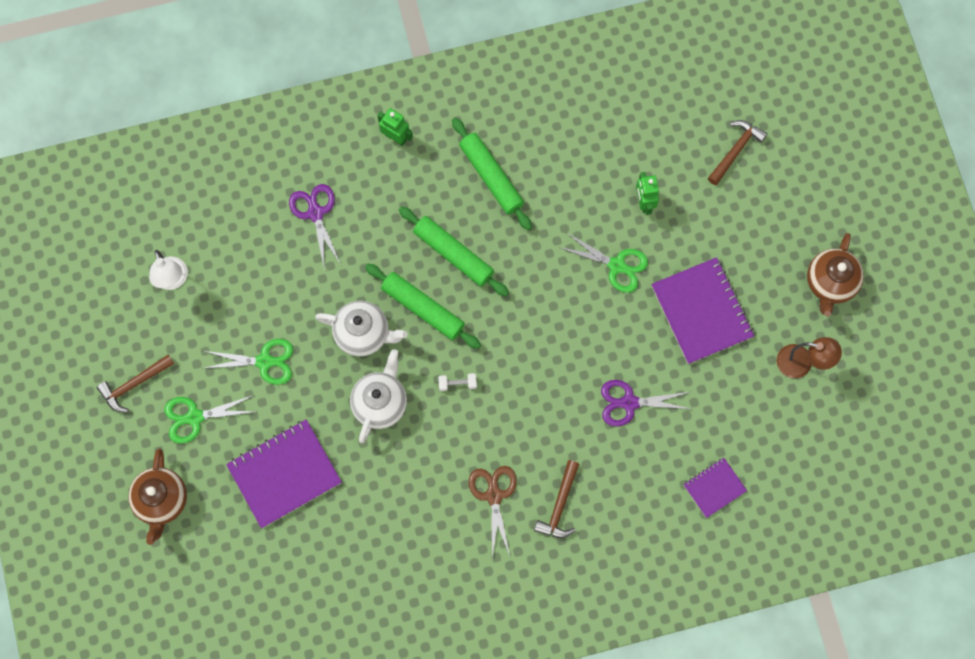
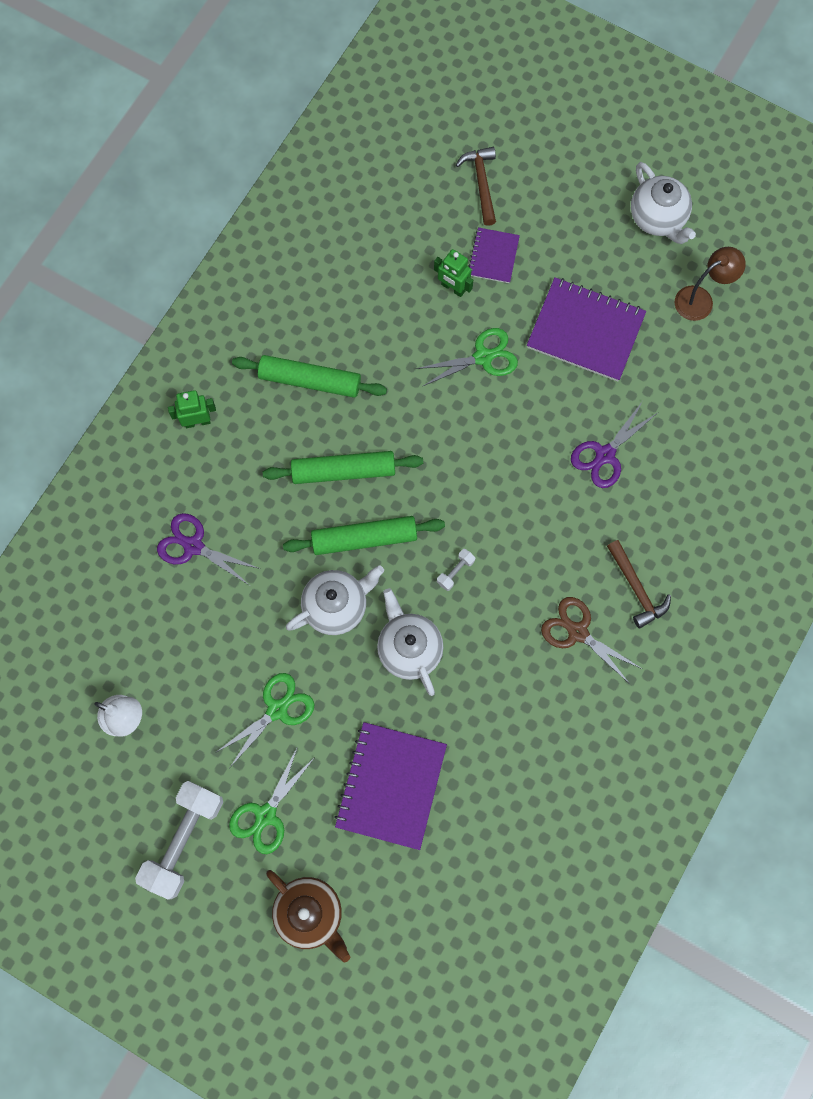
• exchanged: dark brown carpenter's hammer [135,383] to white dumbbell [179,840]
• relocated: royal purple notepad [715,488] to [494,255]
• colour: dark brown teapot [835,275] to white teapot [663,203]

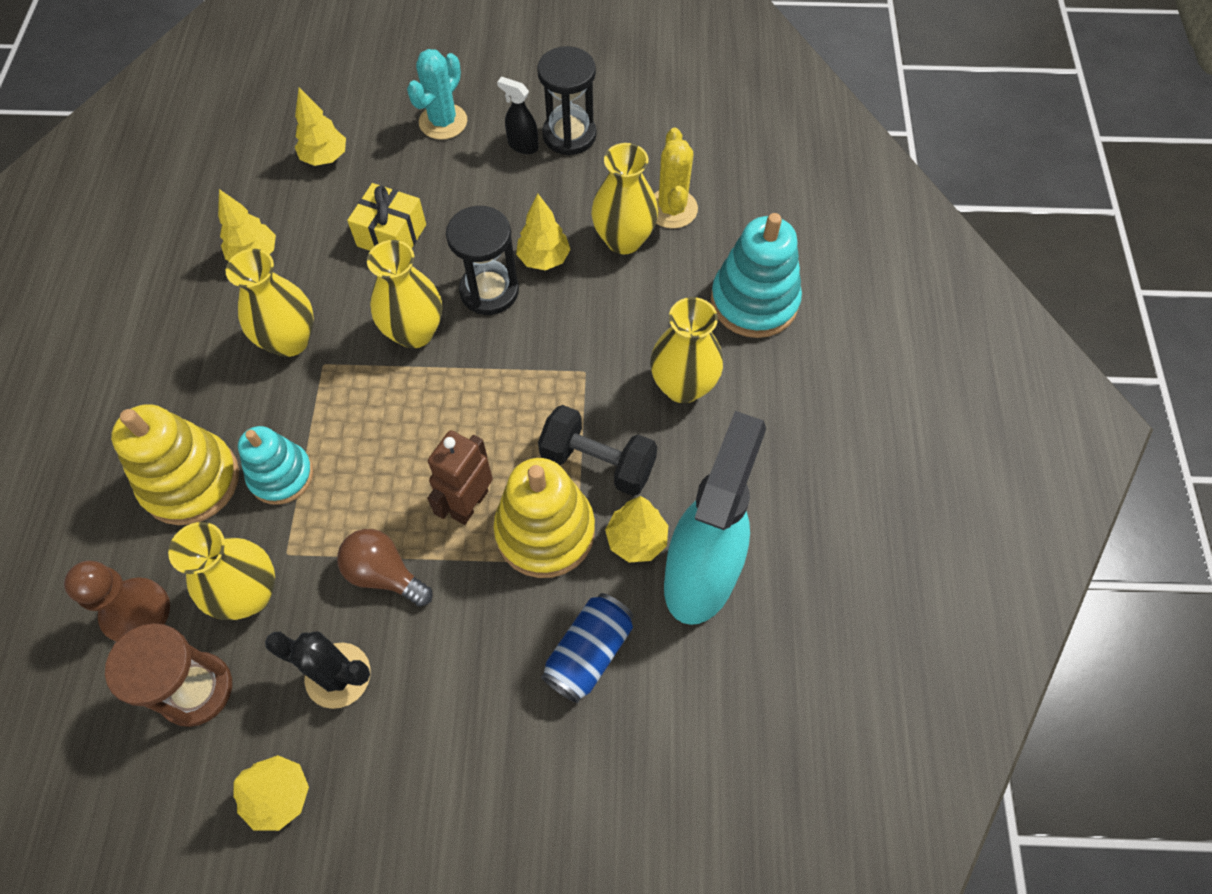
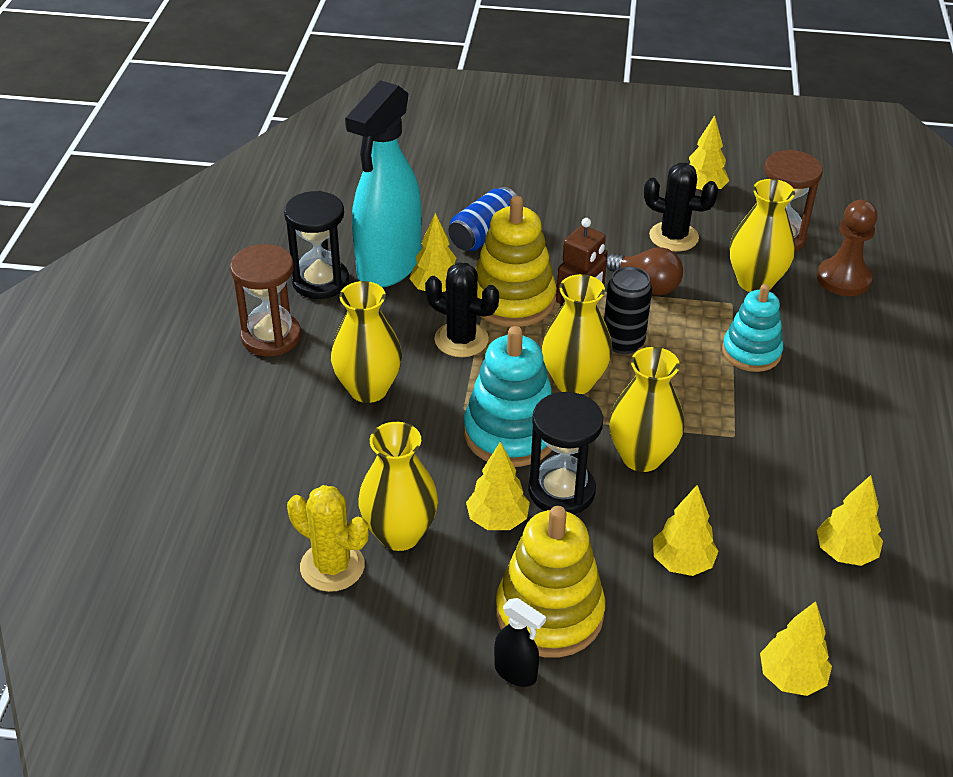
• appeared: dark brown sand timer [265,300]
• relocated: black sand timer [567,100] to [316,245]
• spun: golden saguaro cactus [676,178] = [327,538] 60 degrees counterclockwise
• exchanged: black dumbbell [597,450] to black saguaro cactus [462,309]
• relocated: teal stacking rings [756,275] to [508,396]
• relocated: golden stacking rings [175,464] to [550,582]
• relocated: golden vase [270,303] to [577,334]
• appeared: black soda can [628,310]
• exchanged: golden wrapped gift [386,217] to golden tree [686,530]
• missing: teal saguaro cactus [437,94]

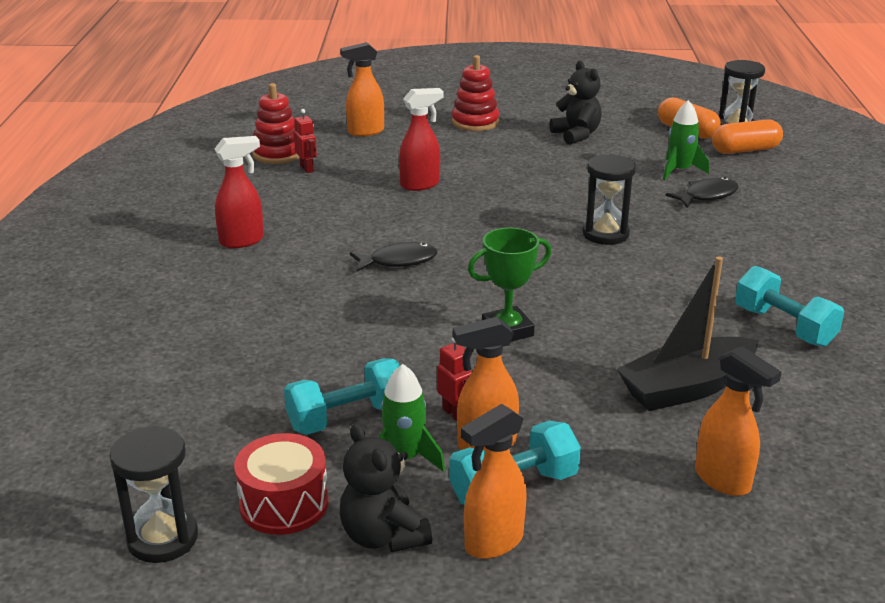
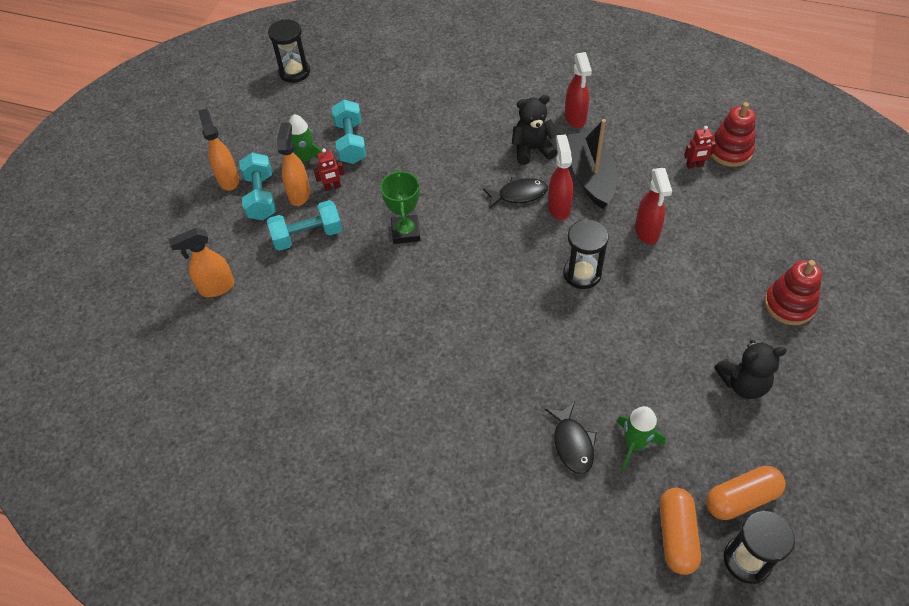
• relocated: teal dumbbell [789,306] to [304,225]
• spun: black fish [393,257] = [515,193] 105 degrees counterclockwise
• relocated: black stuffed bear [386,487] to [535,130]
• appeared: crimson spray cleaner [560,177]
• relocated: black sand timer [609,199] to [586,254]
• relocated: black toy boat [688,333] to [592,164]
• missing: crimson snare drum [281,484]
• missing: orange spray cleaner [362,89]

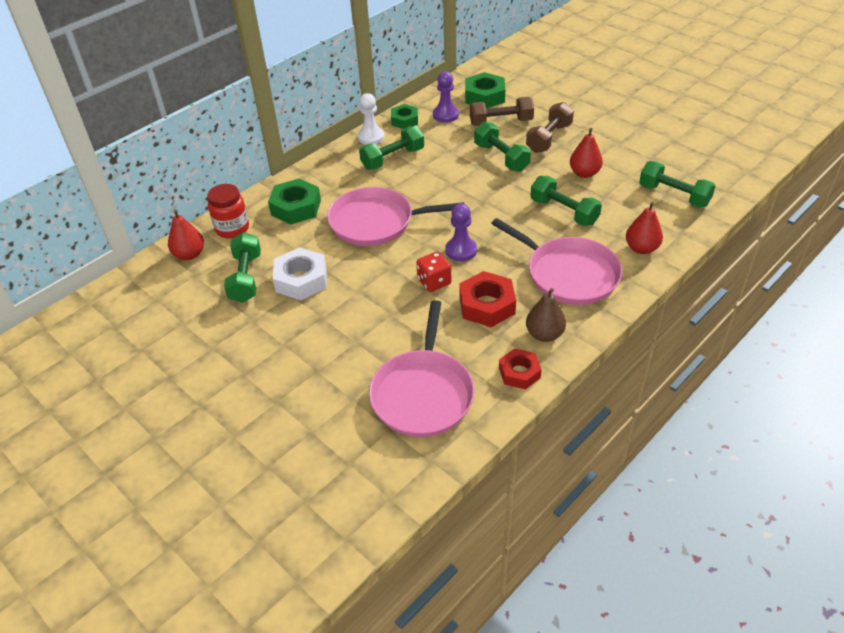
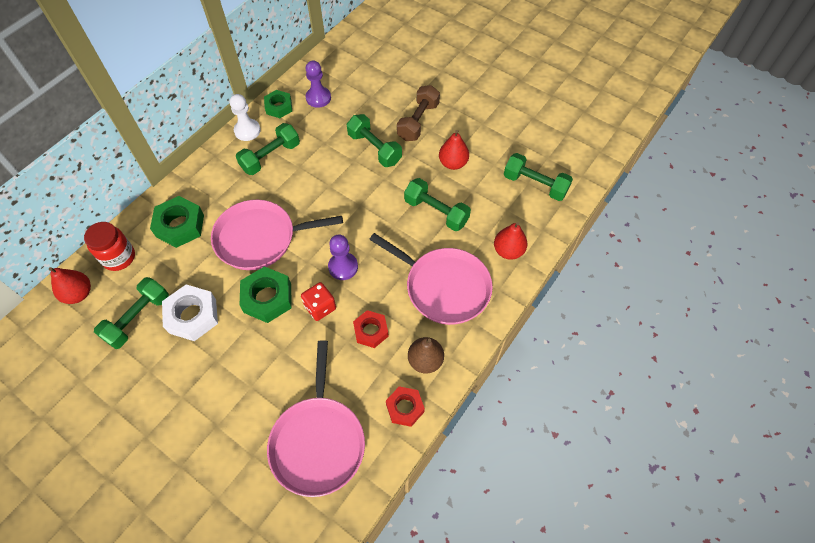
• spun: green dumbbell [242,267] = [131,313] 45 degrees clockwise
• relocated: green nut [485,90] to [266,294]
• size: crimson nut [487,299] = [371,329] x0.66
• missing: dark brown dumbbell [502,111]

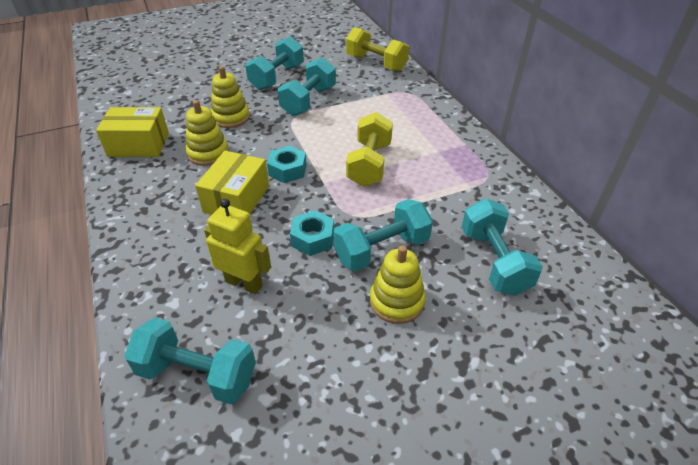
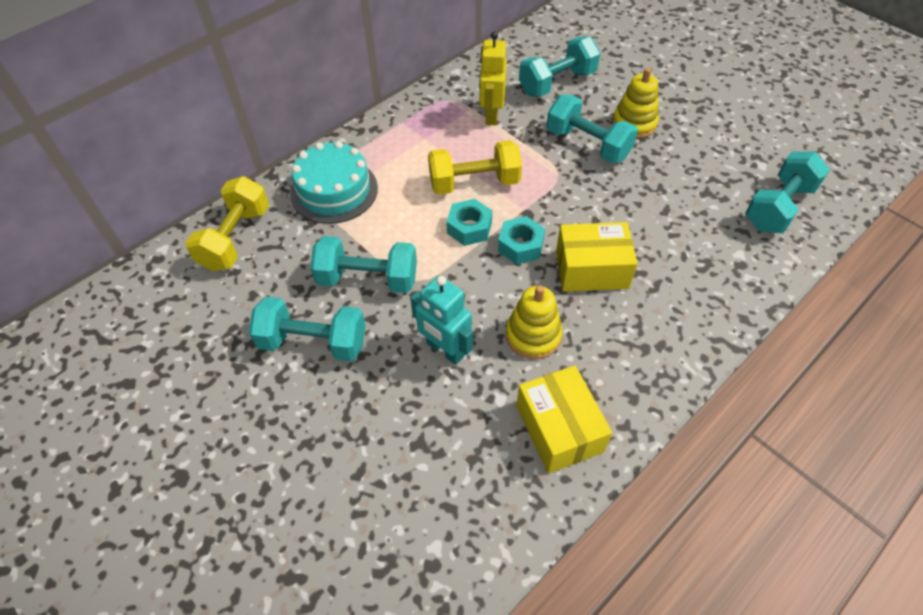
• appeared: teal gateau [334,182]
• exchanged: golden stacking rings [230,97] to teal toy robot [441,320]
• relocated: teal nut [312,233] to [469,222]
• relocated: golden toy robot [237,246] to [493,78]
• spun: teal dumbbell [190,361] = [787,192] 45 degrees clockwise

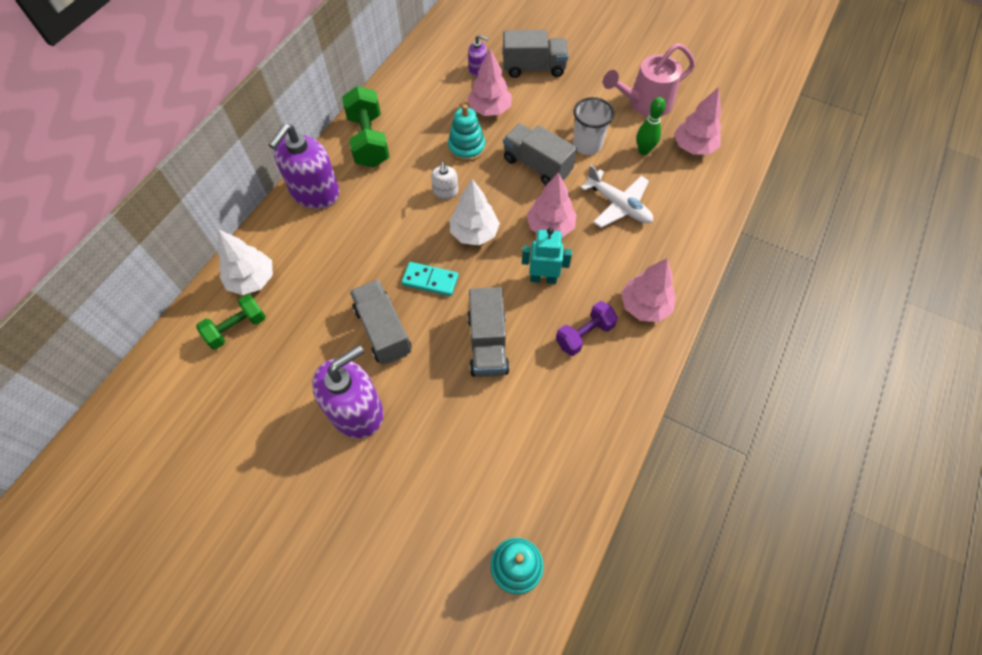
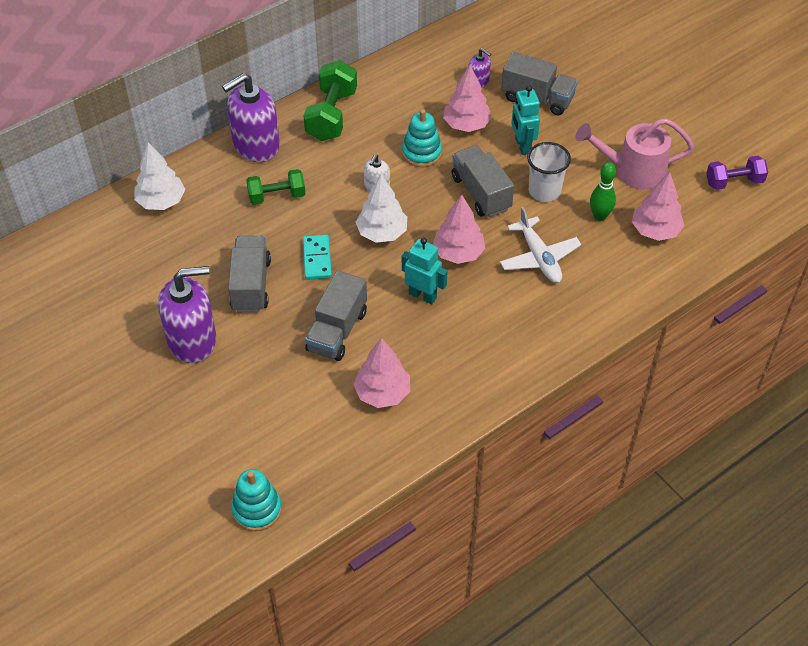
• relocated: green dumbbell [231,322] to [275,187]
• spun: teal domino piece [430,279] = [317,257] 45 degrees clockwise
• relocated: pink tree [648,290] to [381,373]
• appeared: teal toy robot [526,120]
• relocated: royal purple dumbbell [587,328] to [737,173]

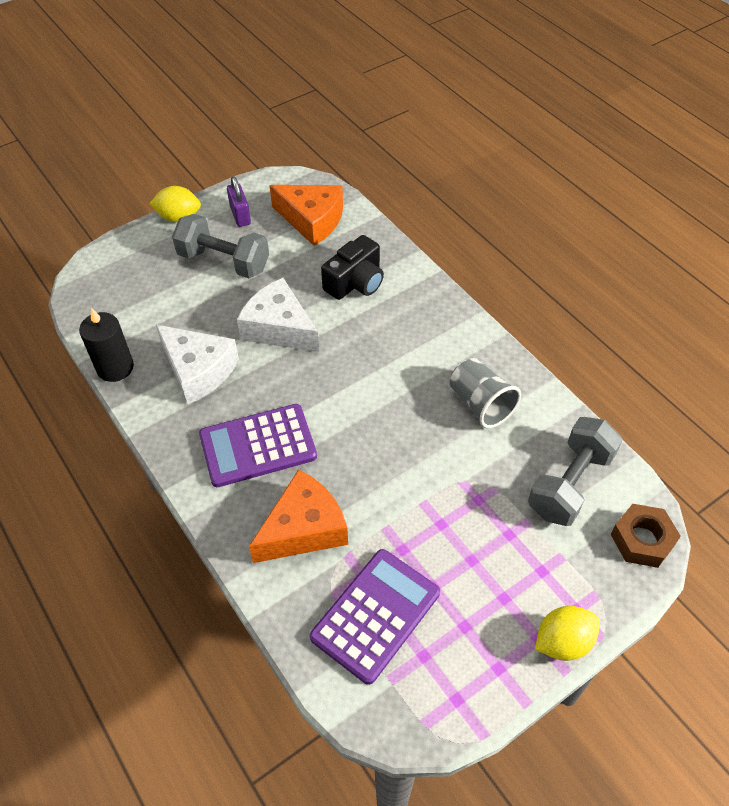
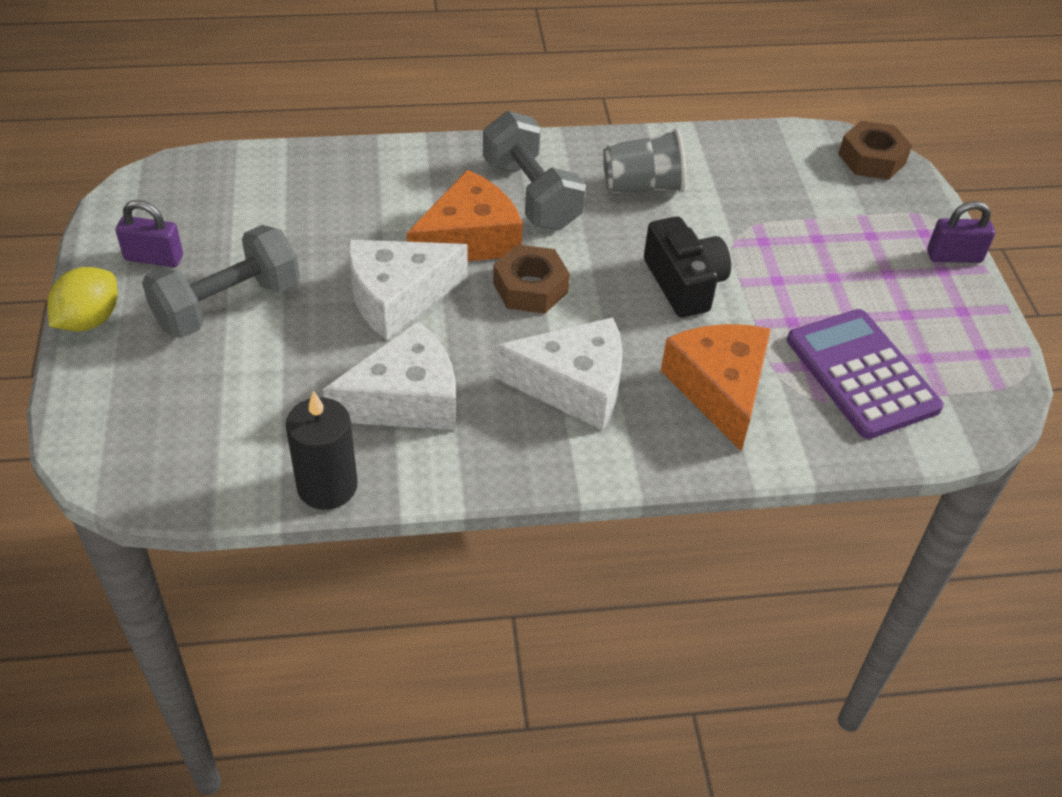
• relocated: orange cheese [306,215] to [465,215]
• relocated: gray dumbbell [575,471] to [534,170]
• appeared: dark brown nut [531,279]
• exchanged: royal purple pocket calculator [258,445] to white cheese [558,373]
• relocated: black photo camera [352,267] to [687,267]
• exchanged: golden toy lemon [567,633] to royal purple small lock [961,232]

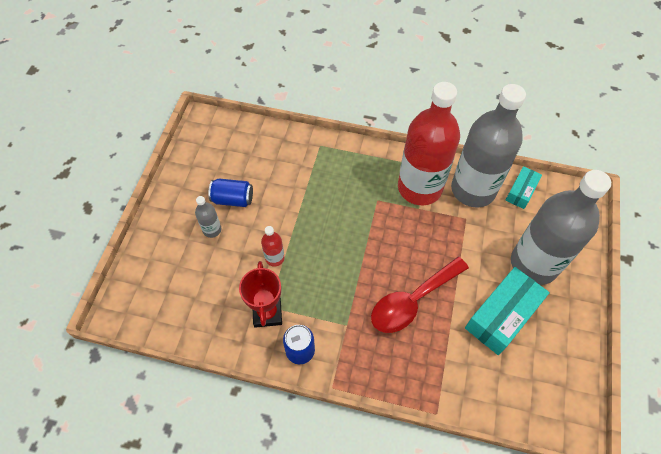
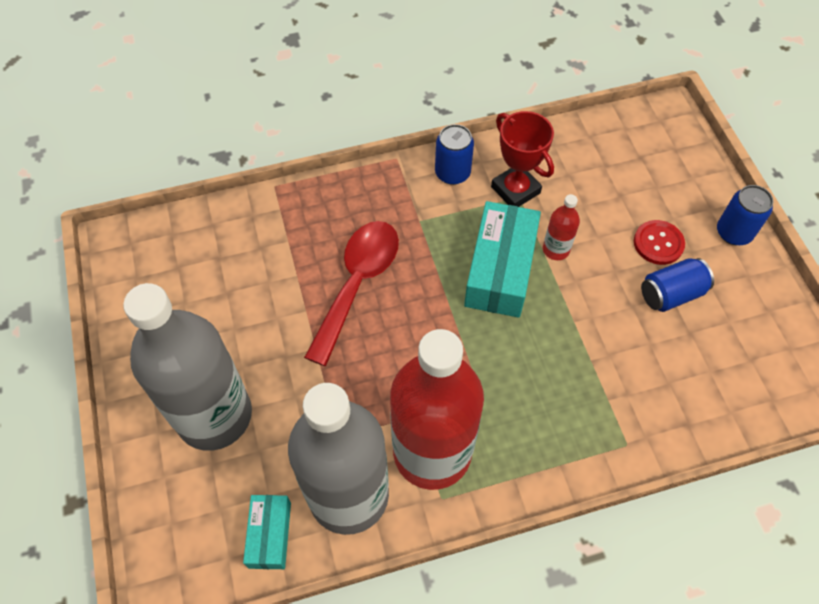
• relocated: teal package [507,311] to [502,259]
• exchanged: gray drink bottle [208,217] to crimson sewing button [659,242]
• appeared: royal blue soda can [745,215]

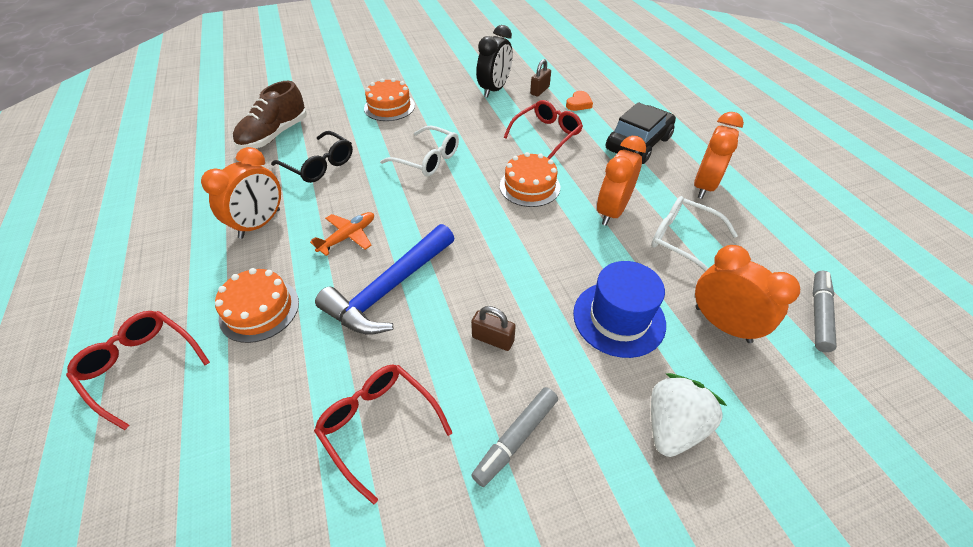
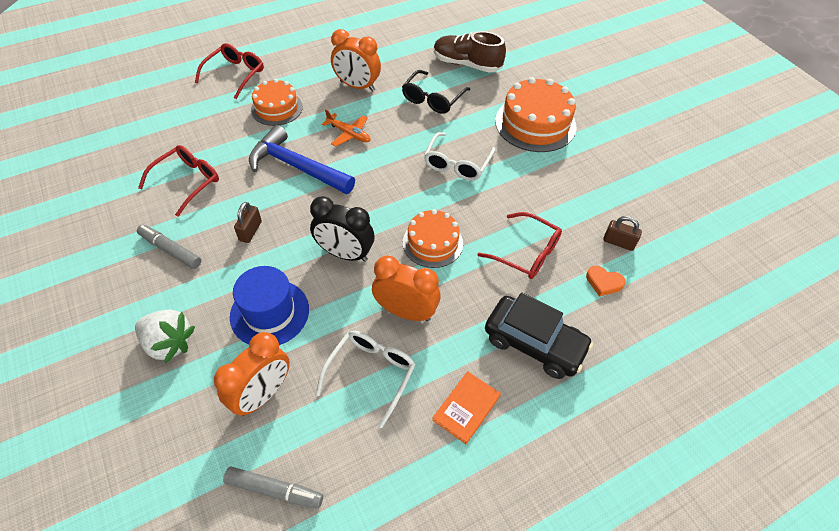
• relocated: black clock [494,61] to [342,229]
• exchanged: orange clock [719,155] to orange book [466,407]
• size: orange gateau [389,99] = [535,114] x1.57

